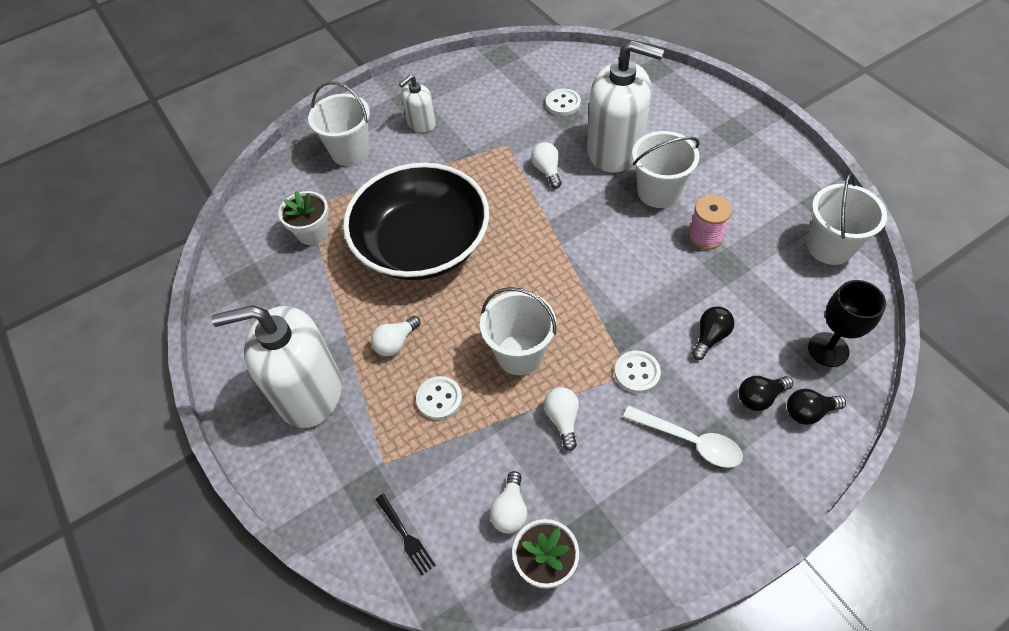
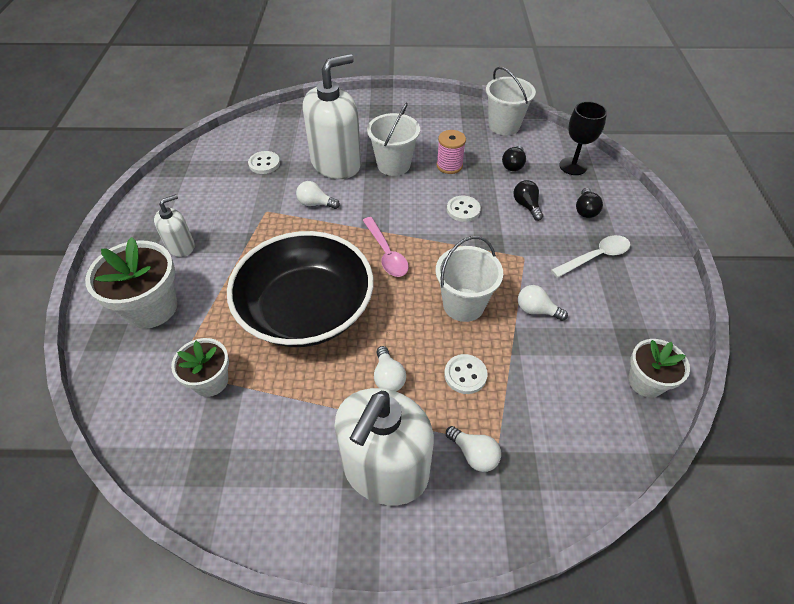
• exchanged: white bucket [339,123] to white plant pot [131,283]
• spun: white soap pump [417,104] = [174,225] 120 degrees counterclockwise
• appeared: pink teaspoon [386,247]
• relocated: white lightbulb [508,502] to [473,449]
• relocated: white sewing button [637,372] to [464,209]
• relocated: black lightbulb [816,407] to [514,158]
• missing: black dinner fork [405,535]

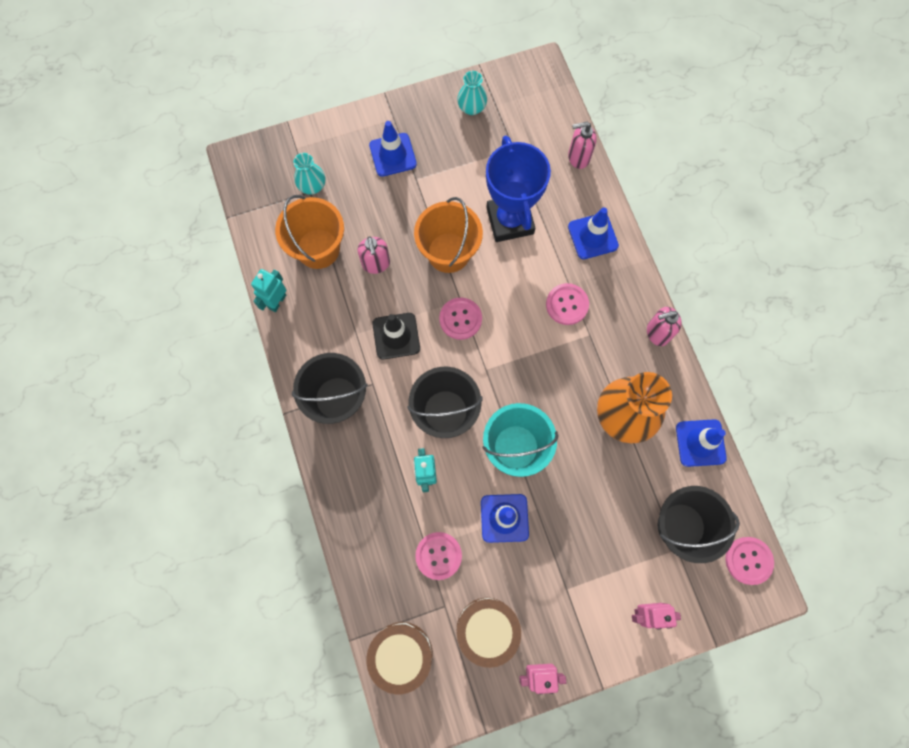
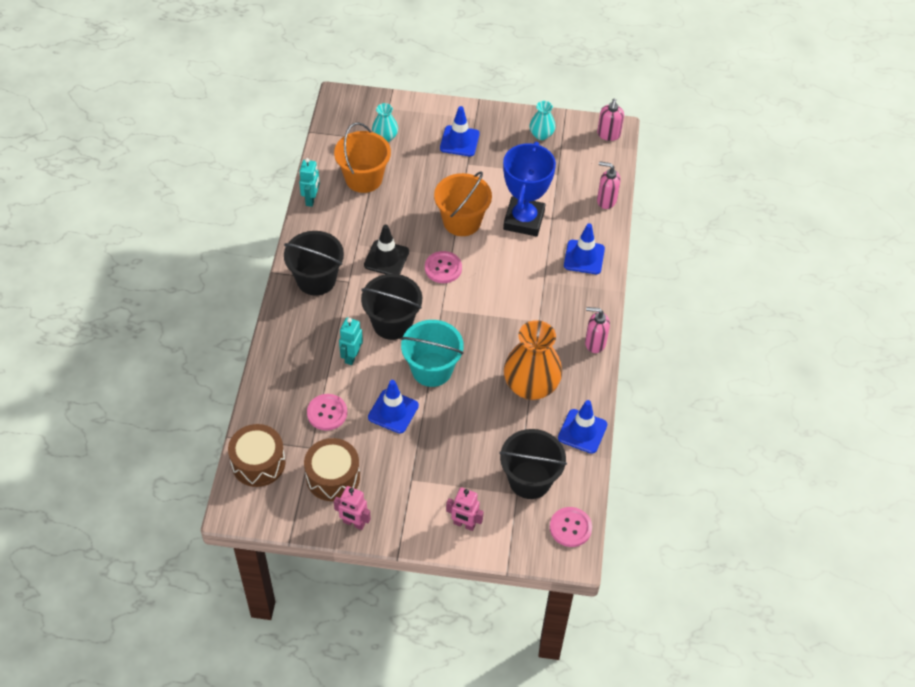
• spun: teal toy robot [268,290] = [309,182] 135 degrees clockwise
• relocated: pink soap pump [374,255] to [610,120]
• missing: pink sewing button [567,304]

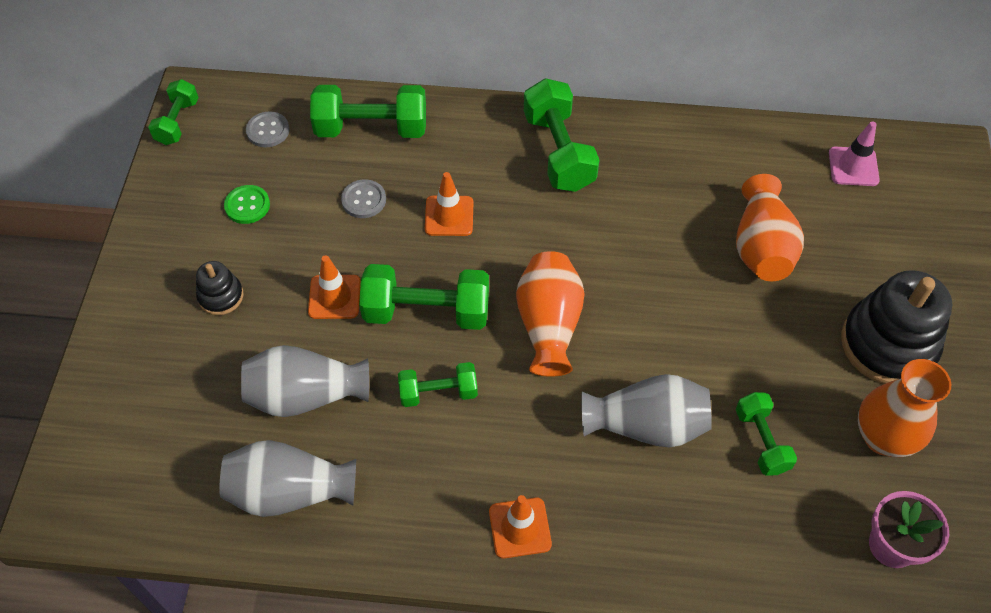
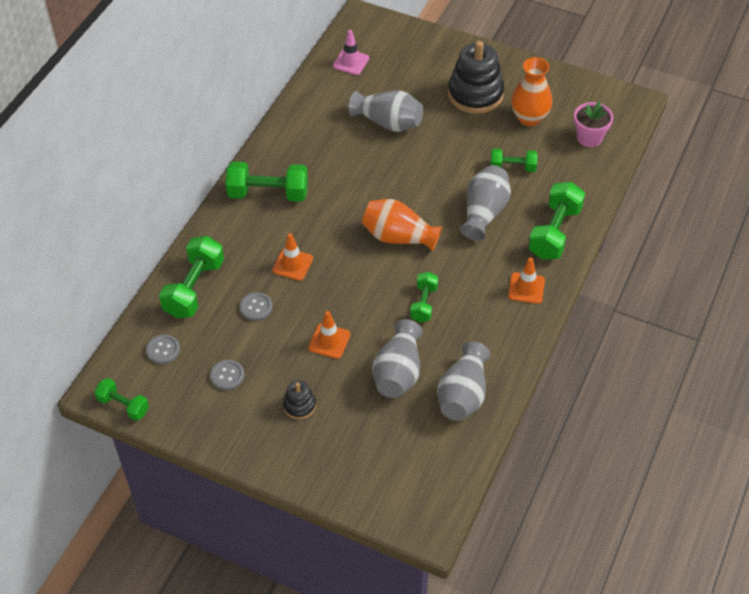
• colour: green sewing button [247,204] to gray sewing button [227,375]
• colour: orange vase [770,227] to gray vase [386,111]
• relocated: green dumbbell [424,297] to [556,221]

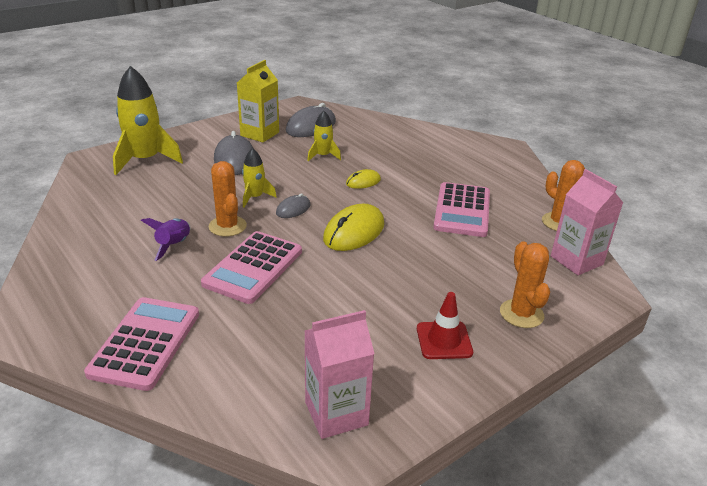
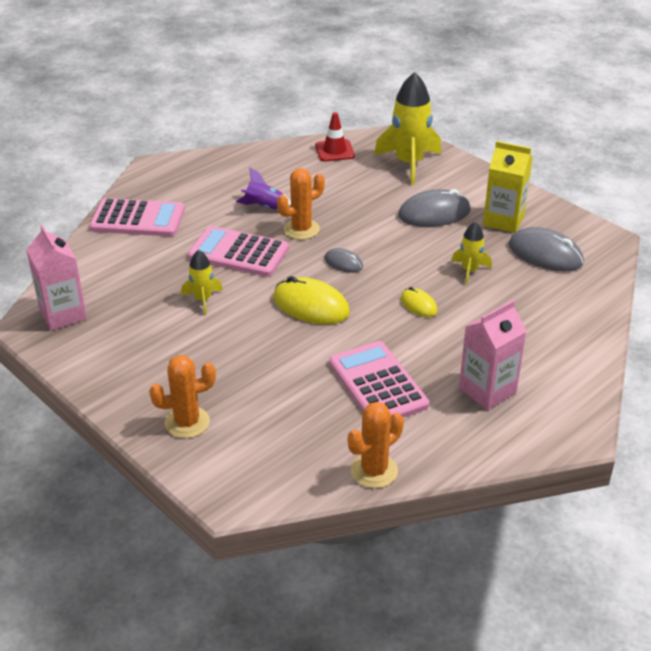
• relocated: golden rocket [259,178] to [202,282]
• relocated: crimson safety cone [445,325] to [335,137]
• spun: pink pocket calculator [461,209] = [379,379] 60 degrees clockwise
• relocated: pink milk carton [587,222] to [493,355]

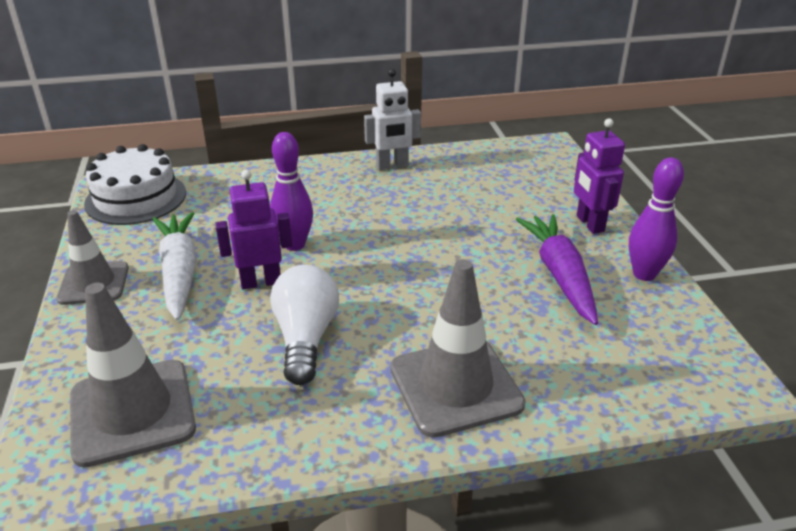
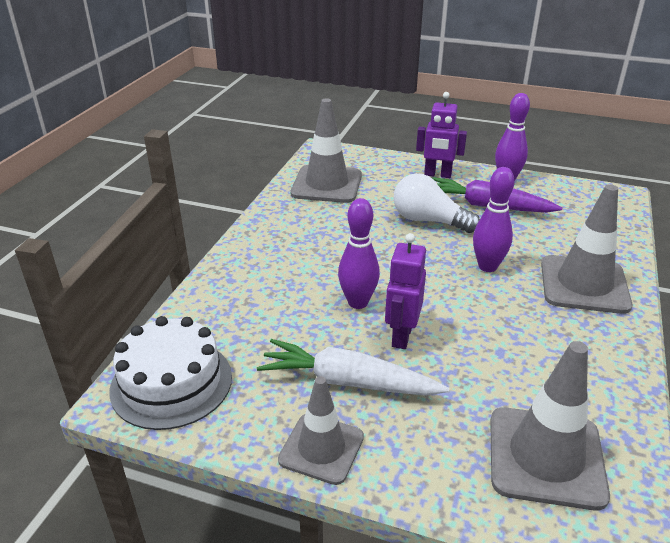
• appeared: gray safety cone [326,150]
• relocated: white lightbulb [304,325] to [437,203]
• appeared: royal purple tenpin [494,219]
• missing: white toy robot [392,119]

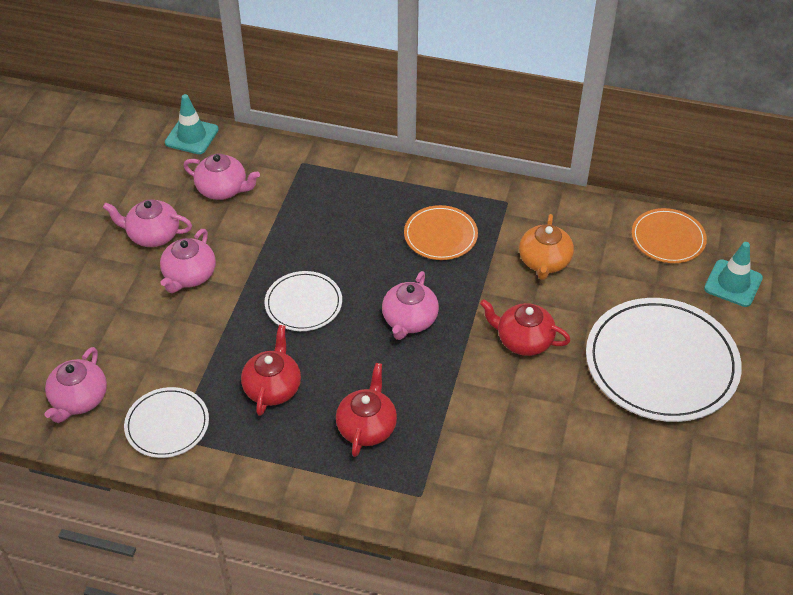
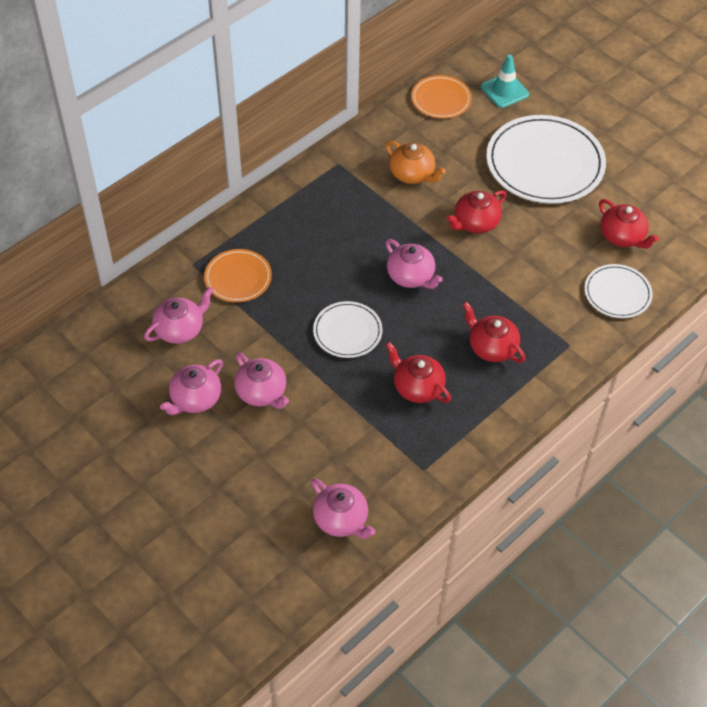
• relocated: orange plate [441,232] to [238,276]
• relocated: white plate [166,422] to [618,291]
• appeared: crimson teapot [629,224]
• missing: teal safety cone [192,124]

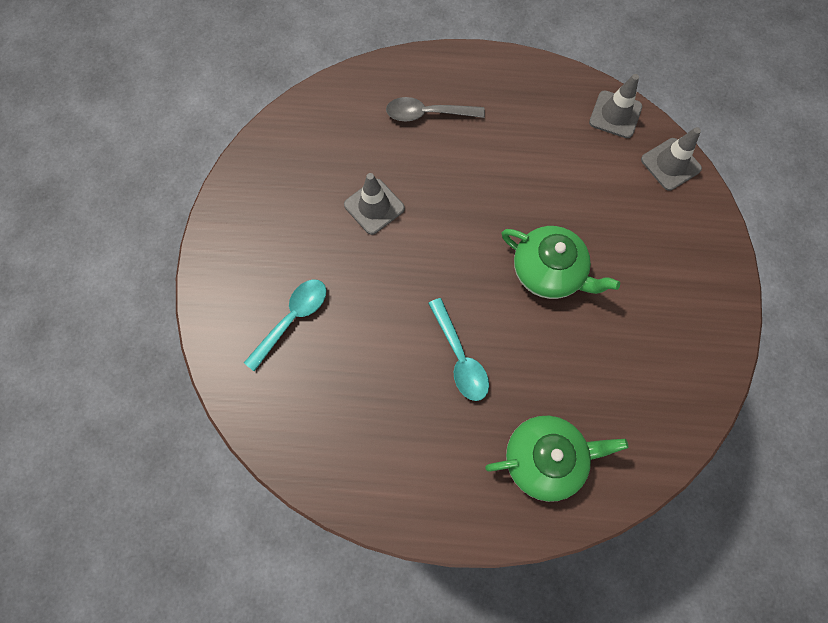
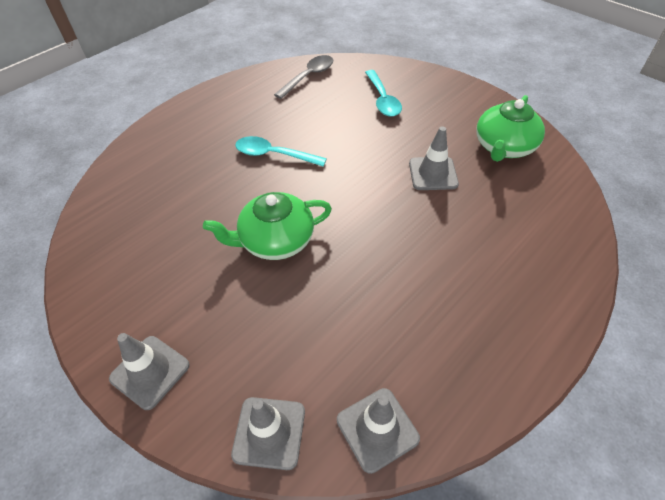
• appeared: gray safety cone [149,371]
• relocated: gray teaspoon [435,109] to [303,77]
• relocated: green teapot [556,459] to [510,128]

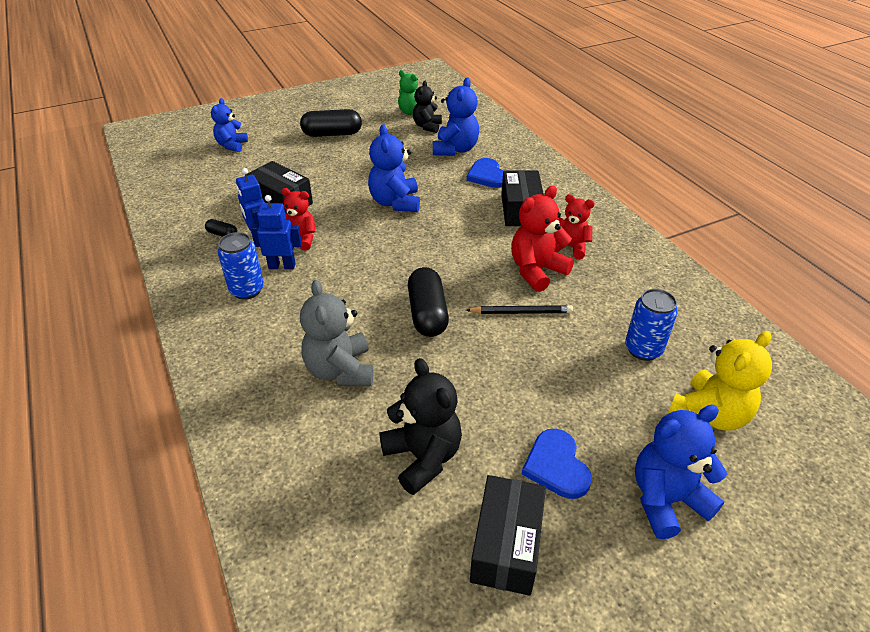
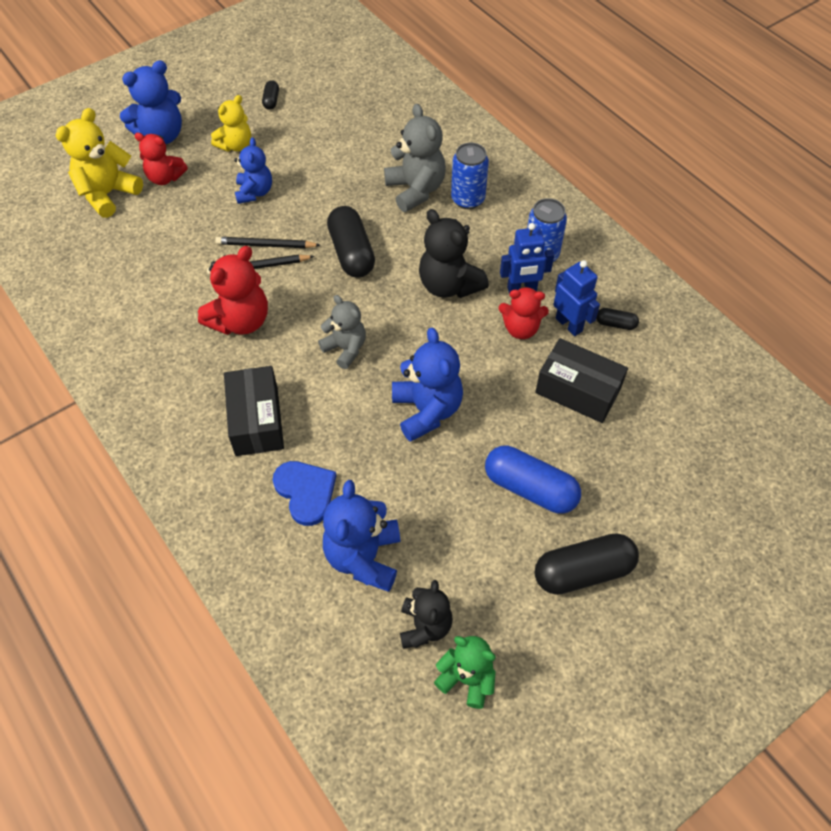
• relocated: crimson stuffed bear [575,227] to [161,159]
• exchanged: royal blue love heart [557,464] to golden stuffed bear [231,123]
• appeared: black lead pencil [267,242]
• relocated: royal blue stuffed bear [229,125] to [253,170]
• exchanged: black package [508,535] to black pill [270,95]
• appeared: gray stuffed bear [342,332]
• relocated: black stuffed bear [420,426] to [454,253]
• relocated: royal blue soda can [651,325] to [470,176]
• appeared: royal blue pill [533,480]

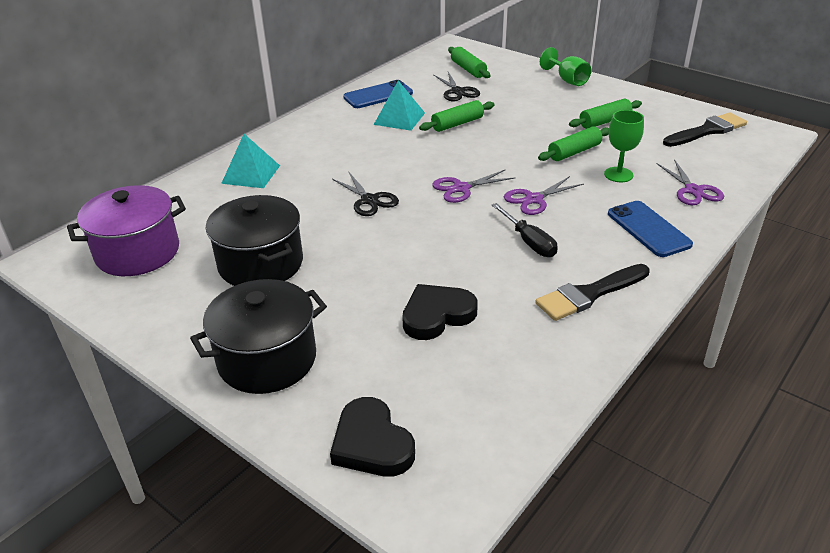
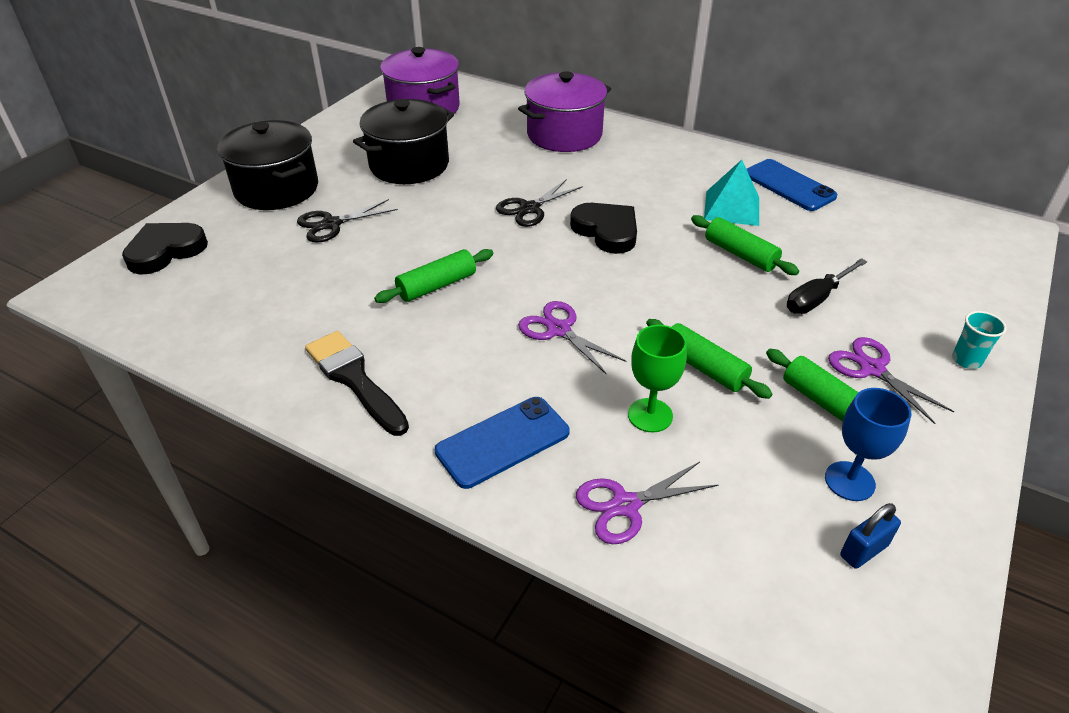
• relocated: black pair of scissors [456,86] to [347,221]
• relocated: green dough roller [469,62] to [433,276]
• exchanged: teal pyramid shape [250,161] to royal purple pot [564,111]
• relocated: black love heart [440,312] to [603,228]
• relocated: black hand screwdriver [525,230] to [827,286]
• appeared: royal blue chalice [868,444]
• relocated: royal purple pair of scissors [474,186] to [891,380]
• exchanged: black paint brush [705,129] to royal blue small lock [870,536]
• exchanged: green chalice [565,66] to teal cup [979,340]

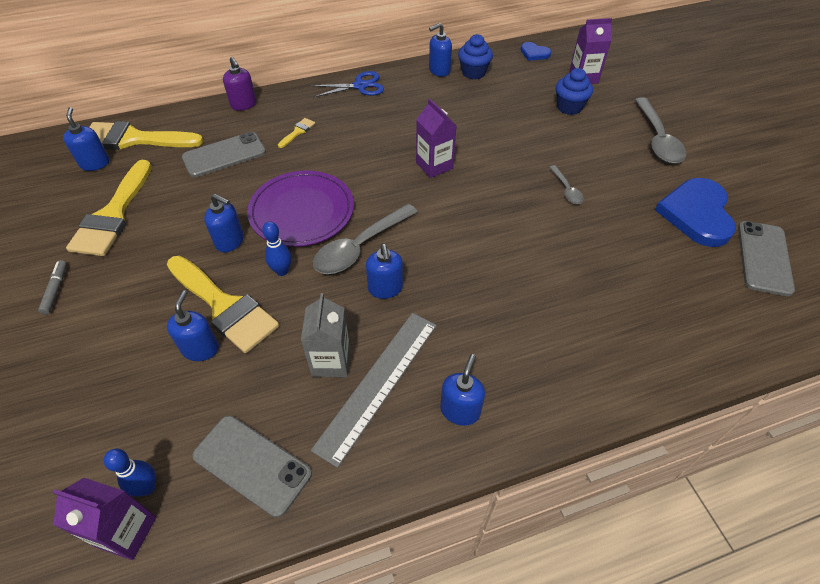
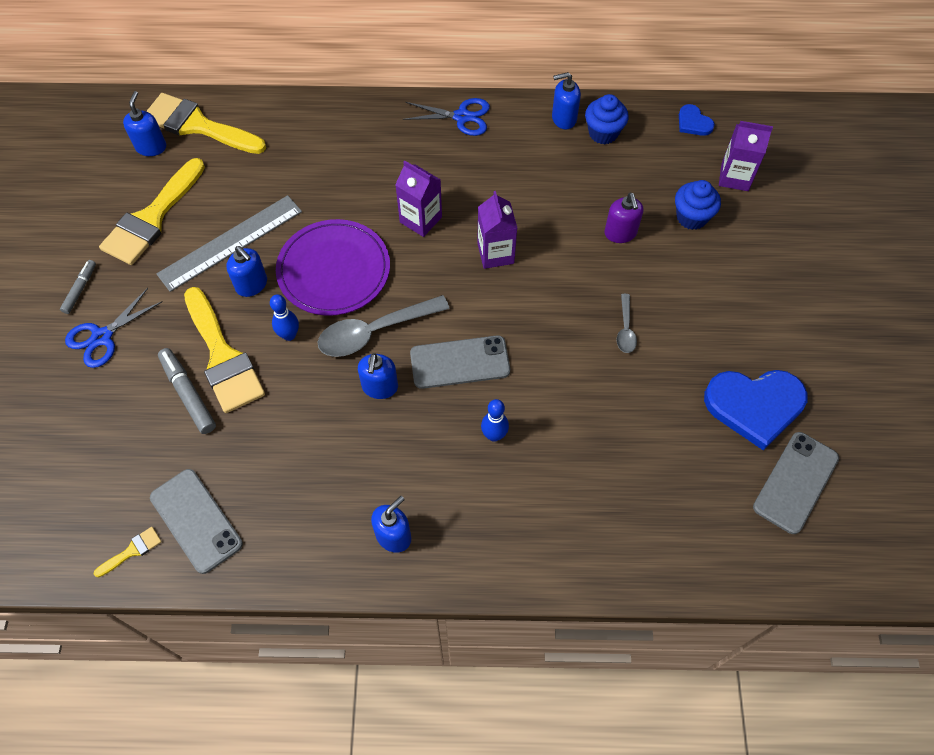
• appeared: royal blue pair of scissors [114,328]
• relocated: golden paint brush [296,133] to [128,552]
• relocated: gray measuring stick [374,390] to [229,243]
• exchanged: royal blue soap pump [193,325] to gray marker [187,391]
• relocated: royal purple milk carton [104,519] to [418,198]
• relocated: gray phone [224,154] to [460,362]
• relocated: royal blue tenpin [130,473] to [495,420]
• relocated: royal purple soap pump [239,84] to [624,218]
• spun: royal blue love heart [695,212] = [755,410] 120 degrees counterclockwise
• missing: gray milk carton [325,335]
• missing: gray teaspoon [660,130]

